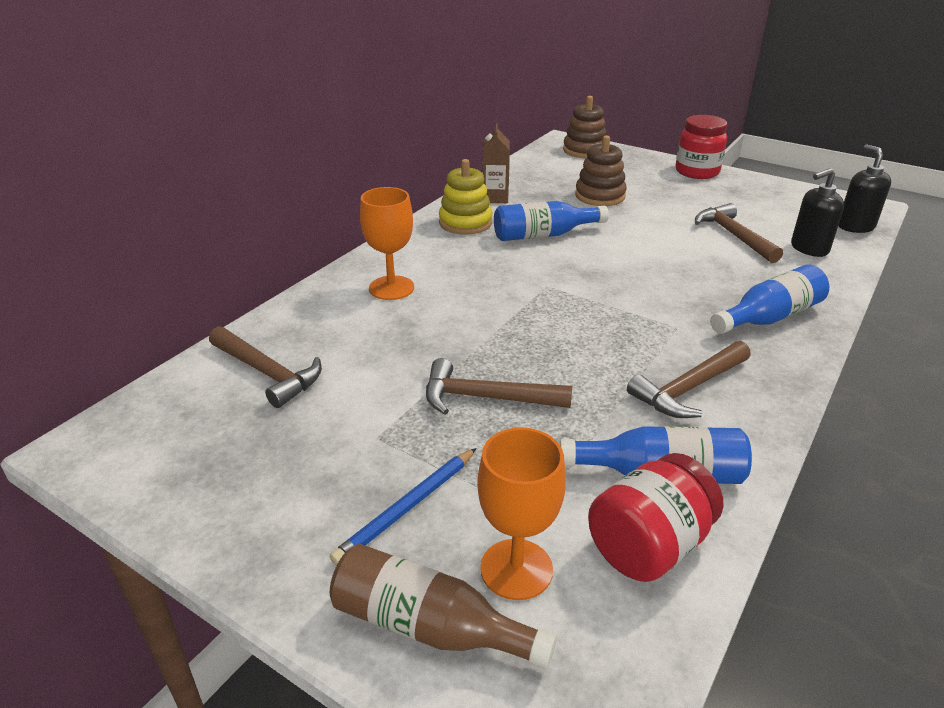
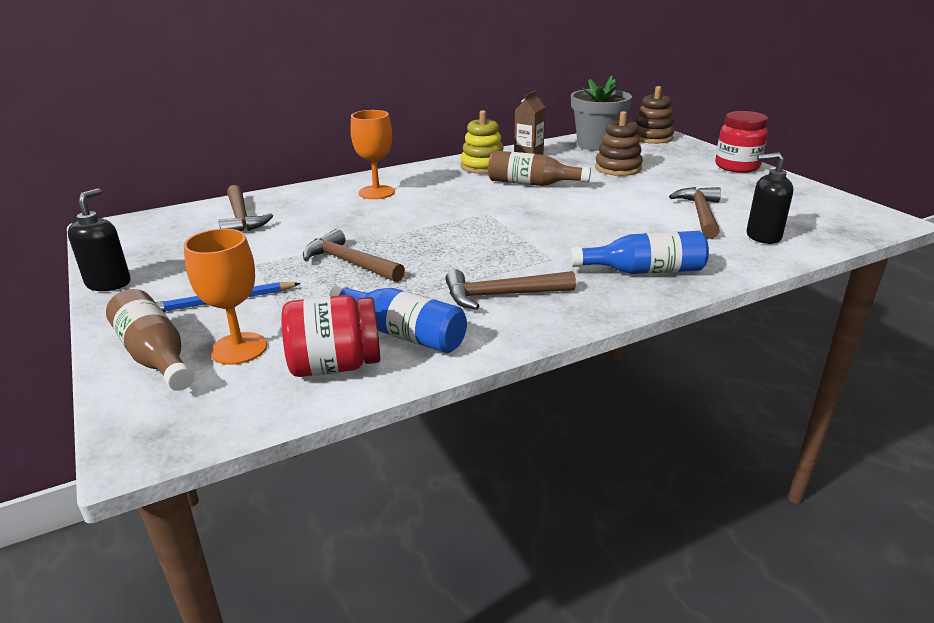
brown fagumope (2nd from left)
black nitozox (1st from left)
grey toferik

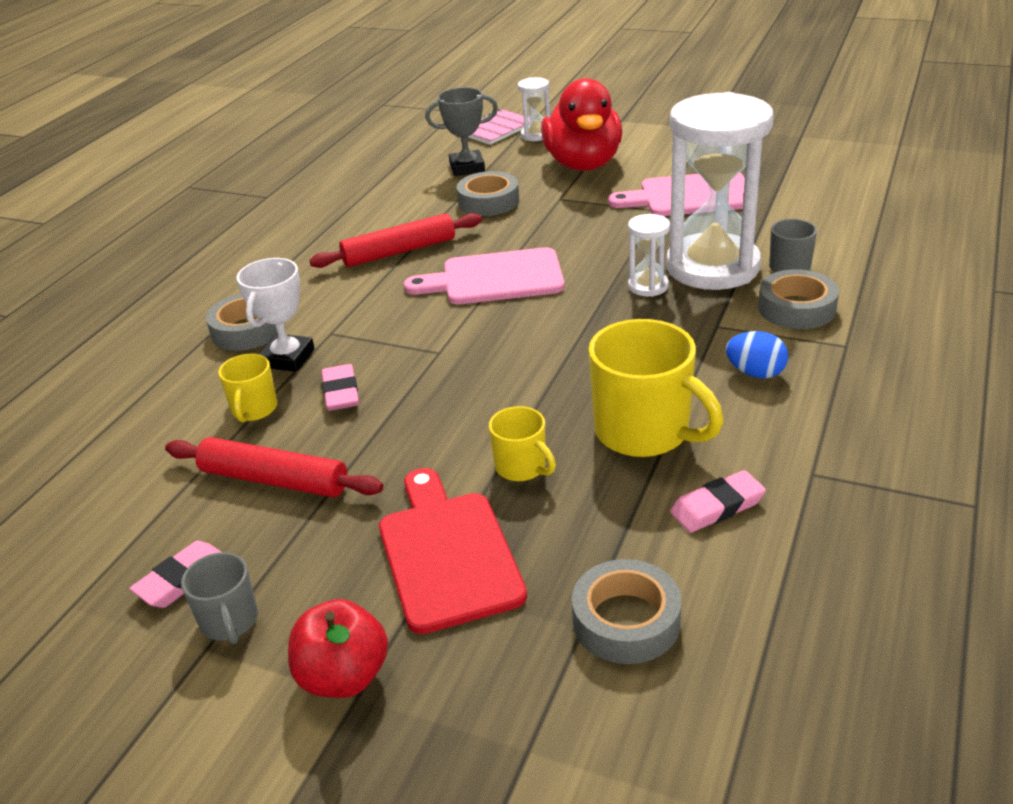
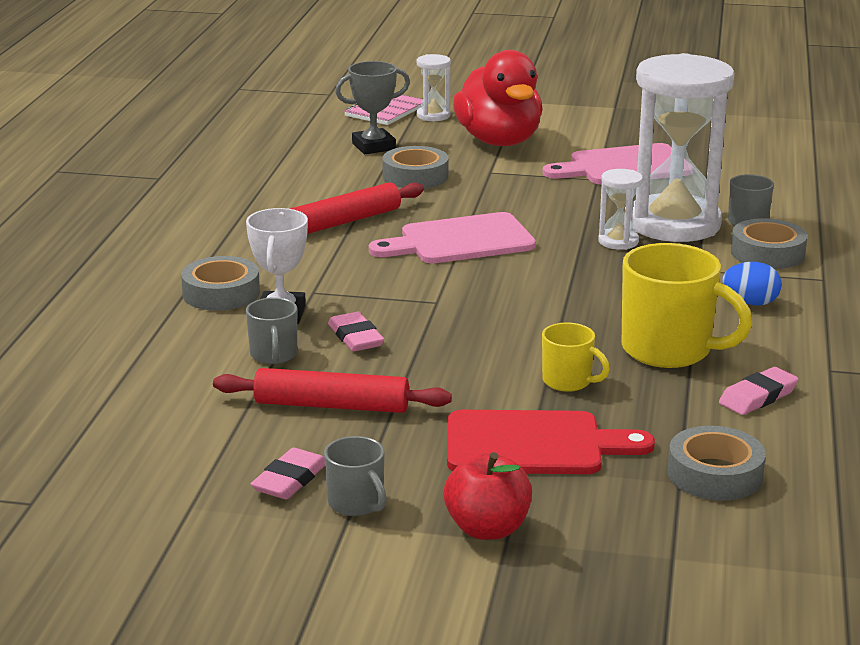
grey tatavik (1st from left)
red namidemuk

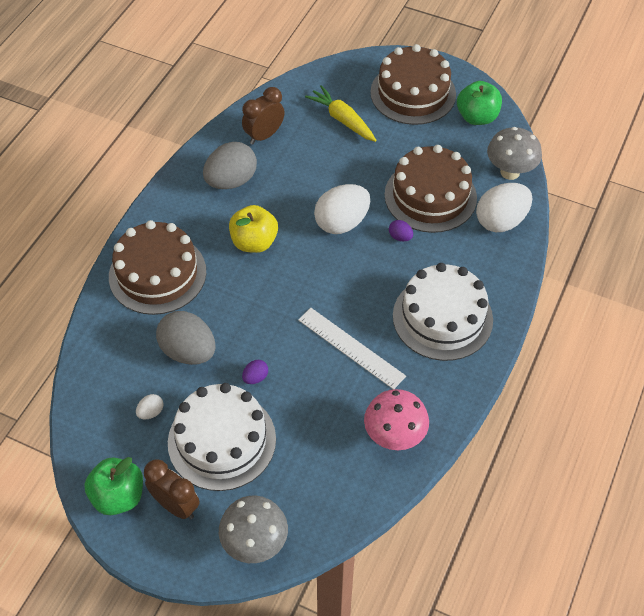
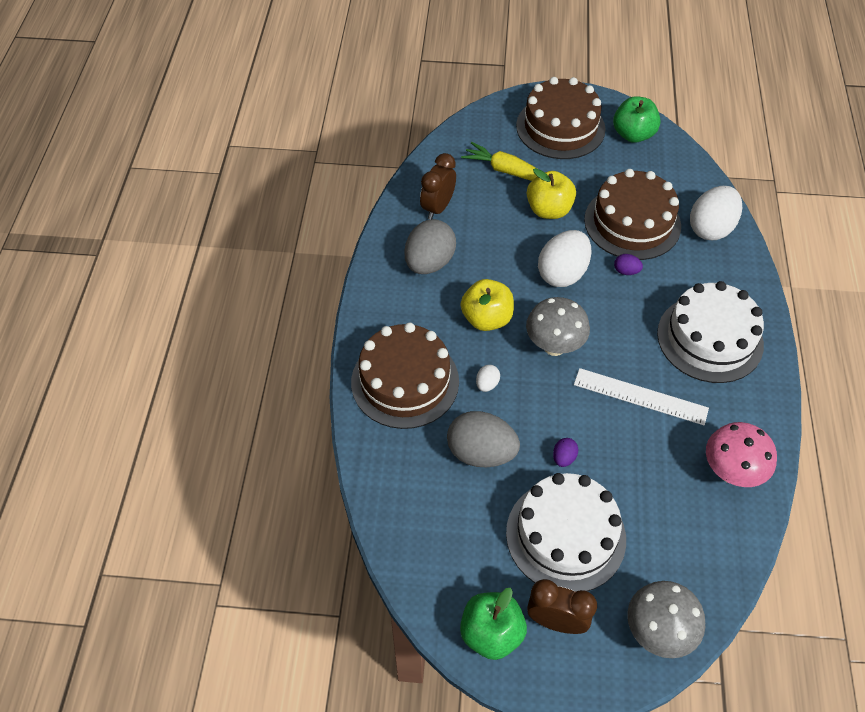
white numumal (1st from left)
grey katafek (1st from left)
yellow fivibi (2nd from left)

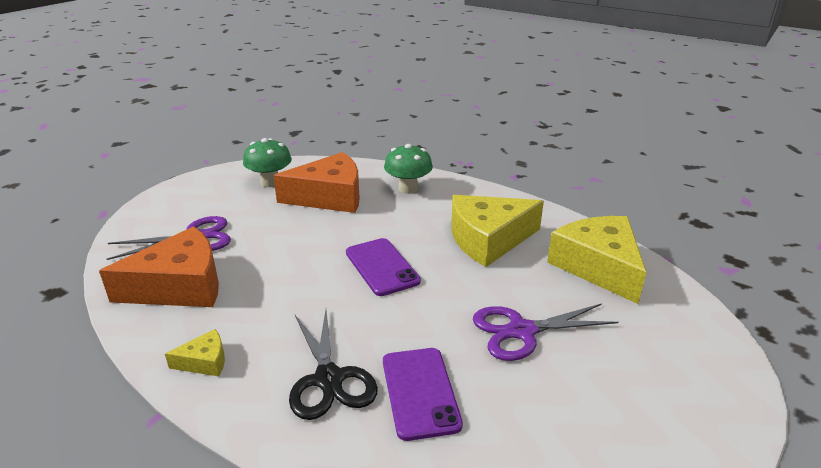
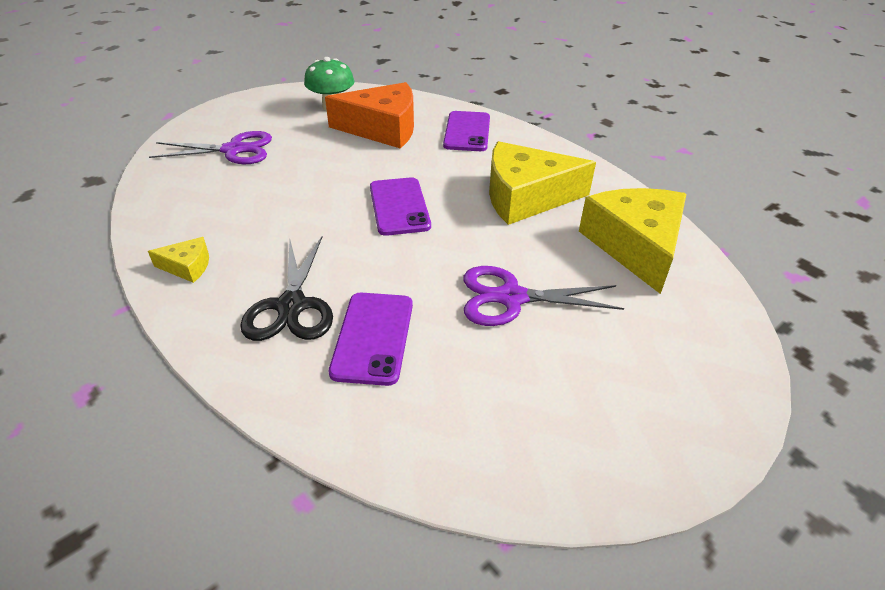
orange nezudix (1st from left in the first image)
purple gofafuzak (3rd from left)

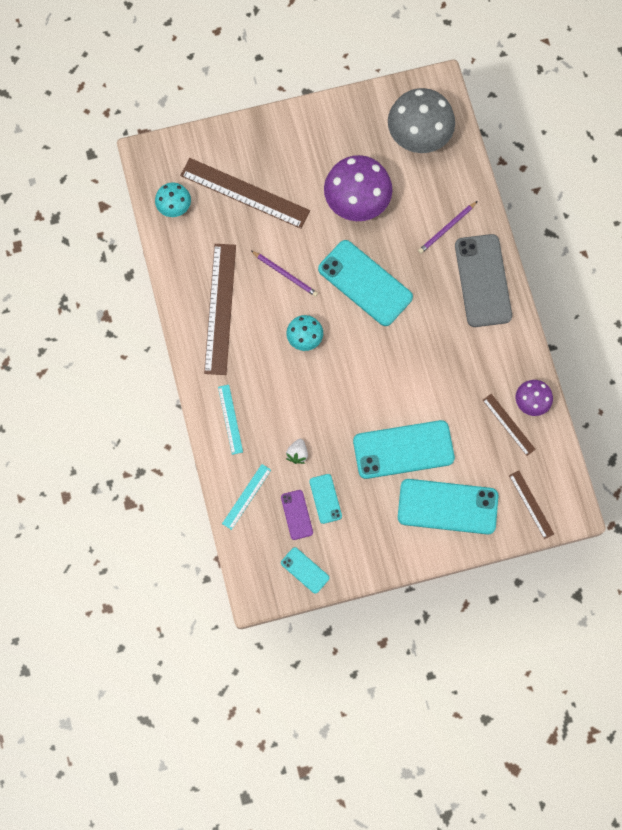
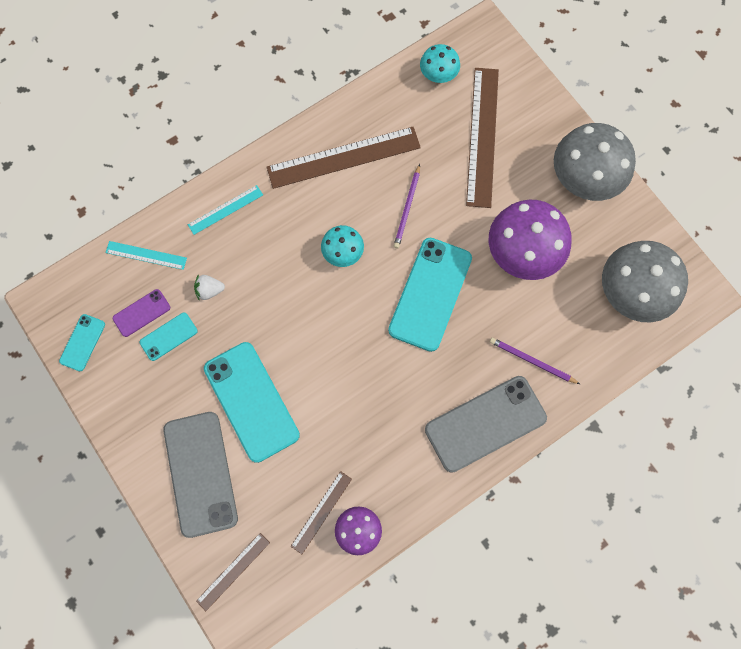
grey gofafuzak (1st from left)
grey katafek (1st from left)

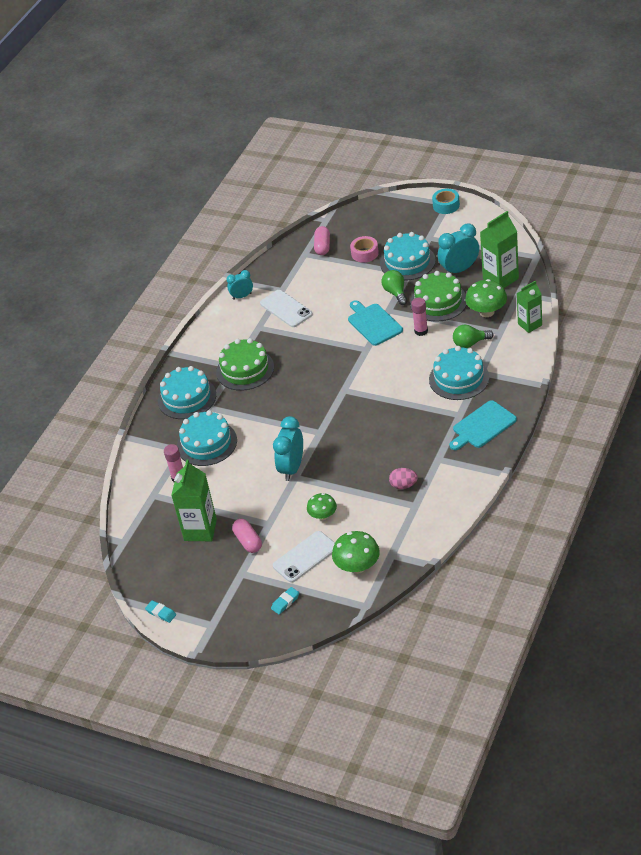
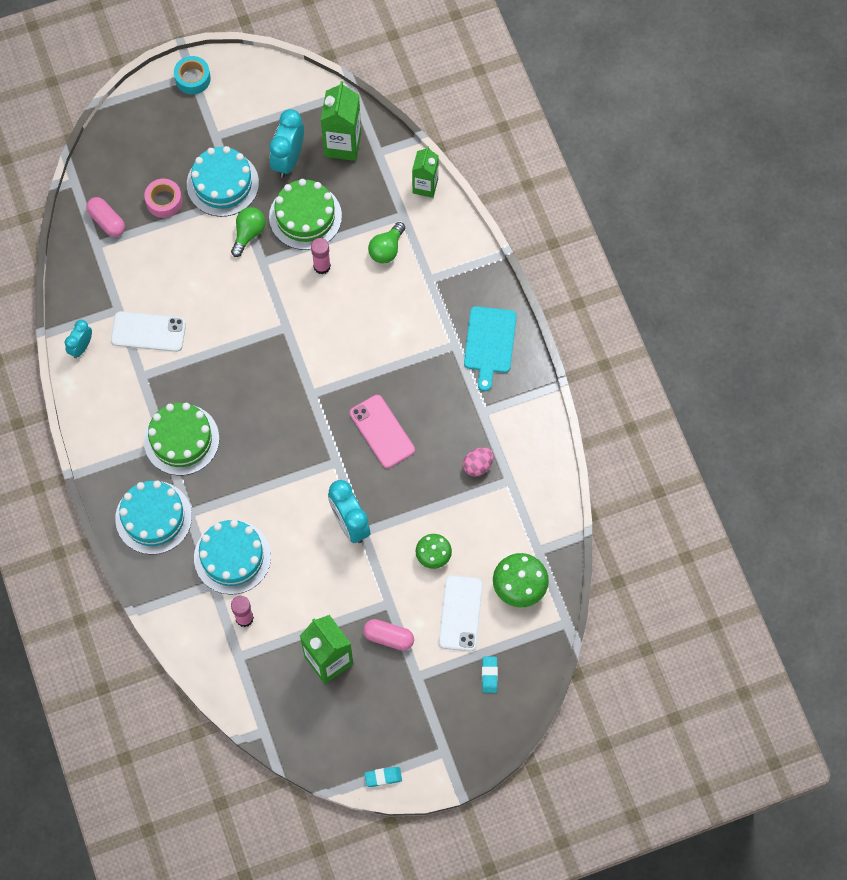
turquoise namidemuk (1st from left in the first image)
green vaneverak (1st from left)
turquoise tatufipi (4th from left in the first image)
green katafek (3rd from left in the first image)
pink gofafuzak

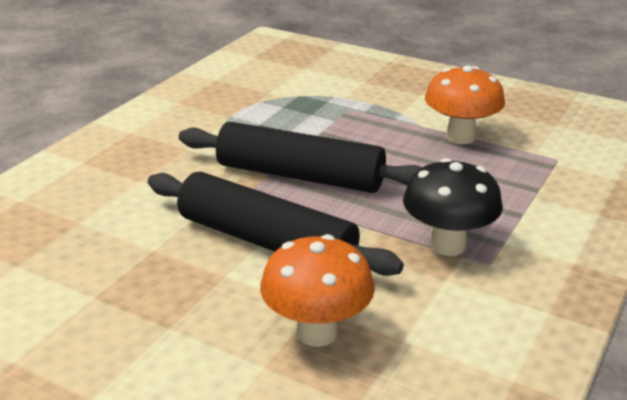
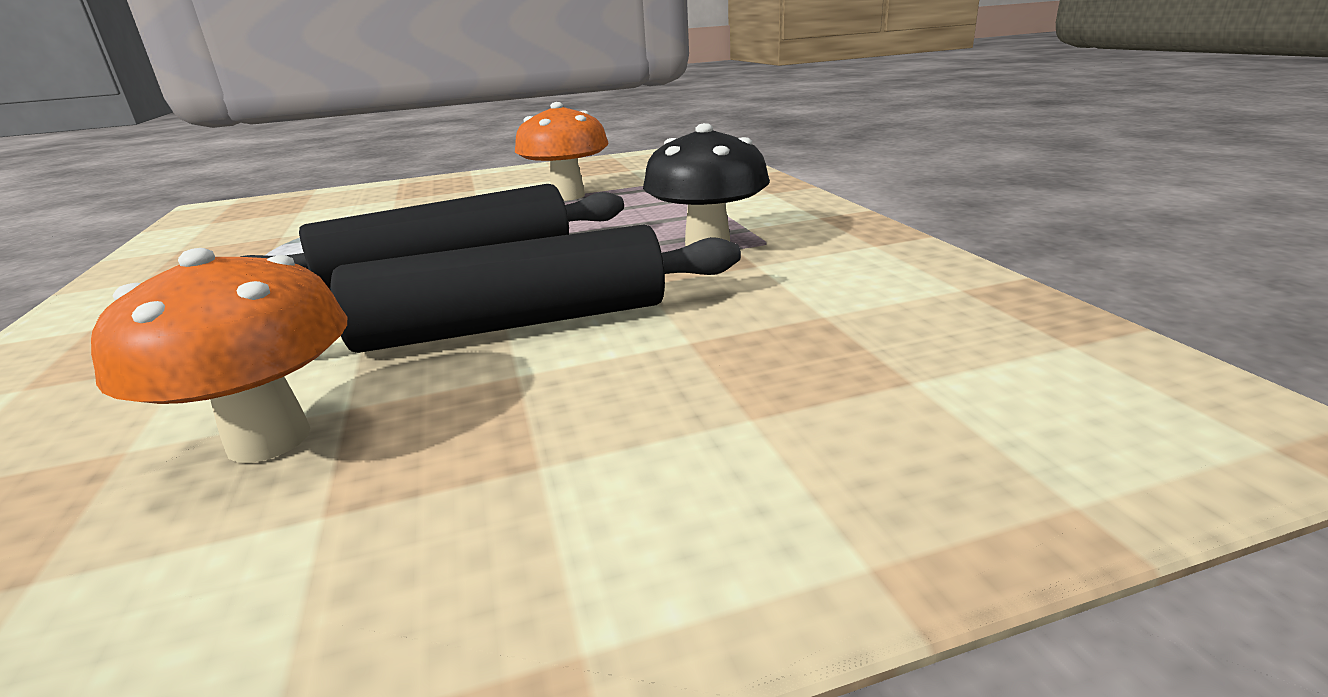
orange katafek (1st from left)

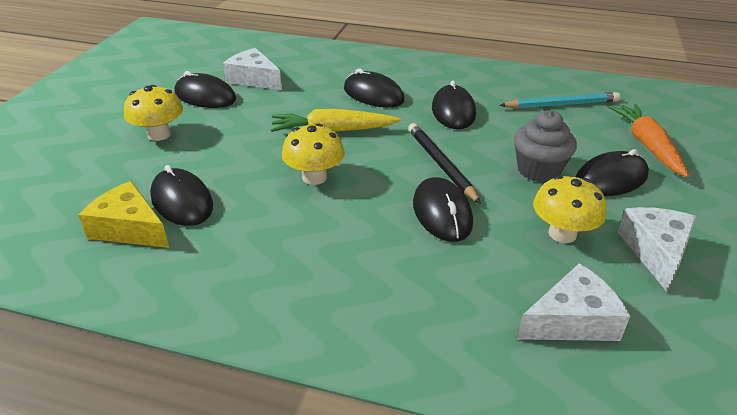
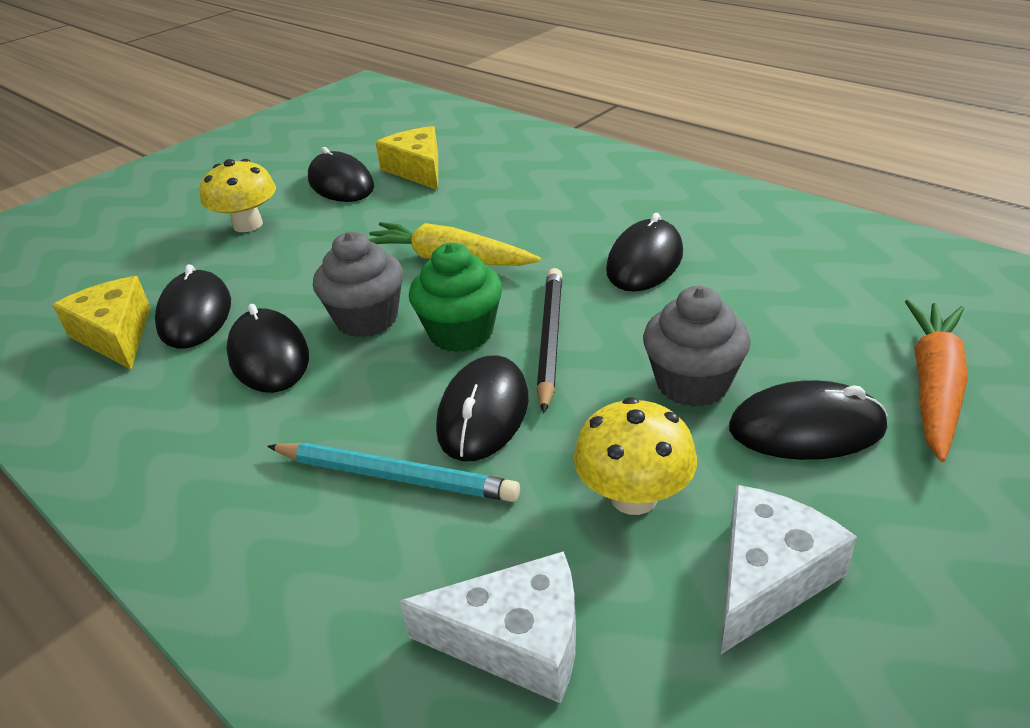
yellow nezudix (2nd from left)
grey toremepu (1st from left)
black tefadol (2nd from left)
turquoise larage
green toremepu

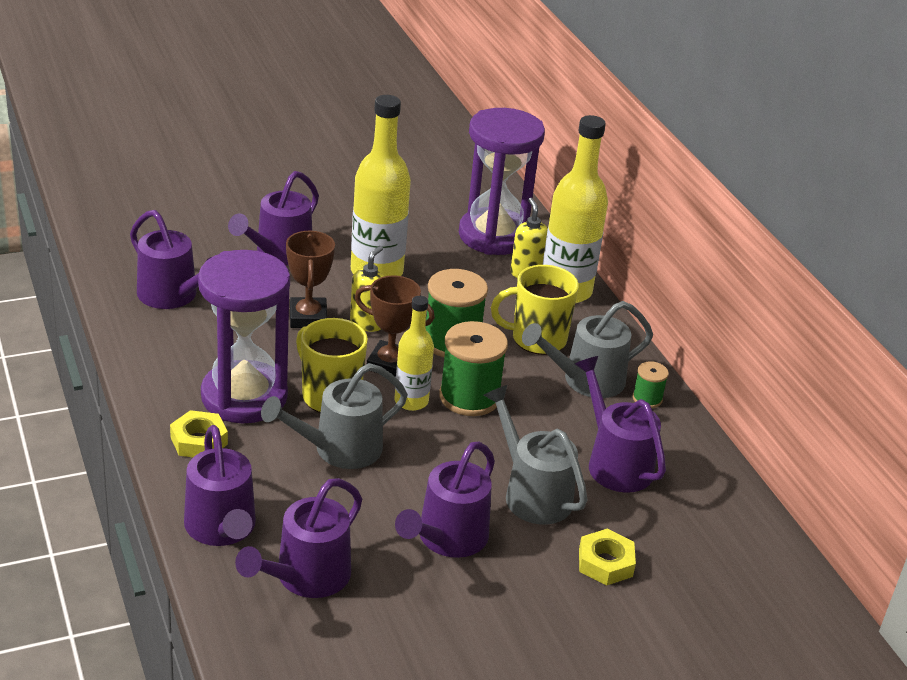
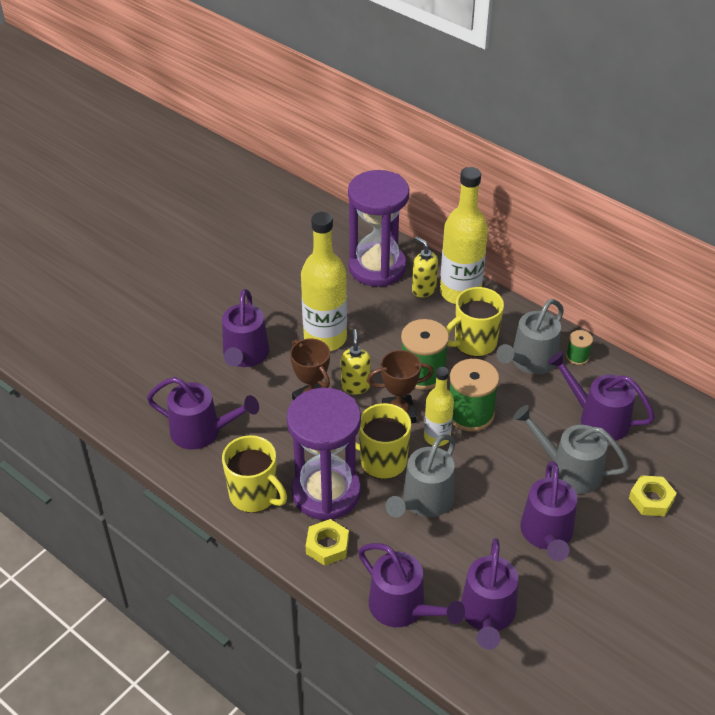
yellow tatavik (1st from left)

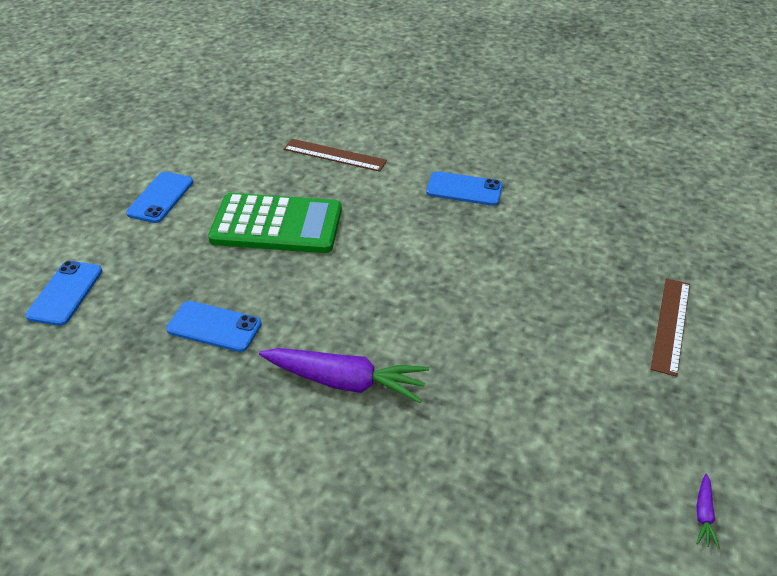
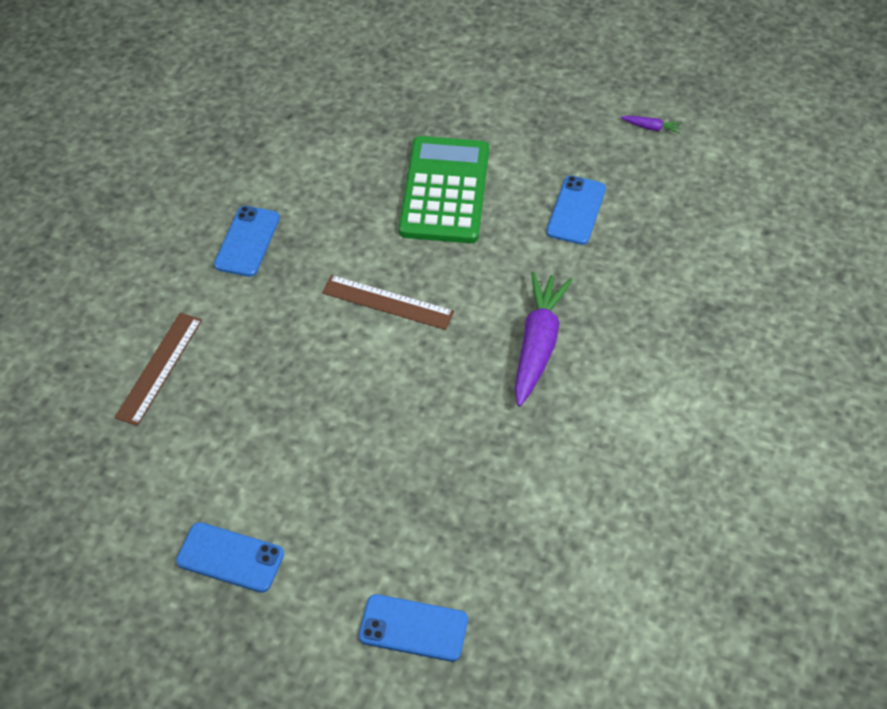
blue gofafuzak (4th from left)
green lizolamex
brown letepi (2nd from left)

